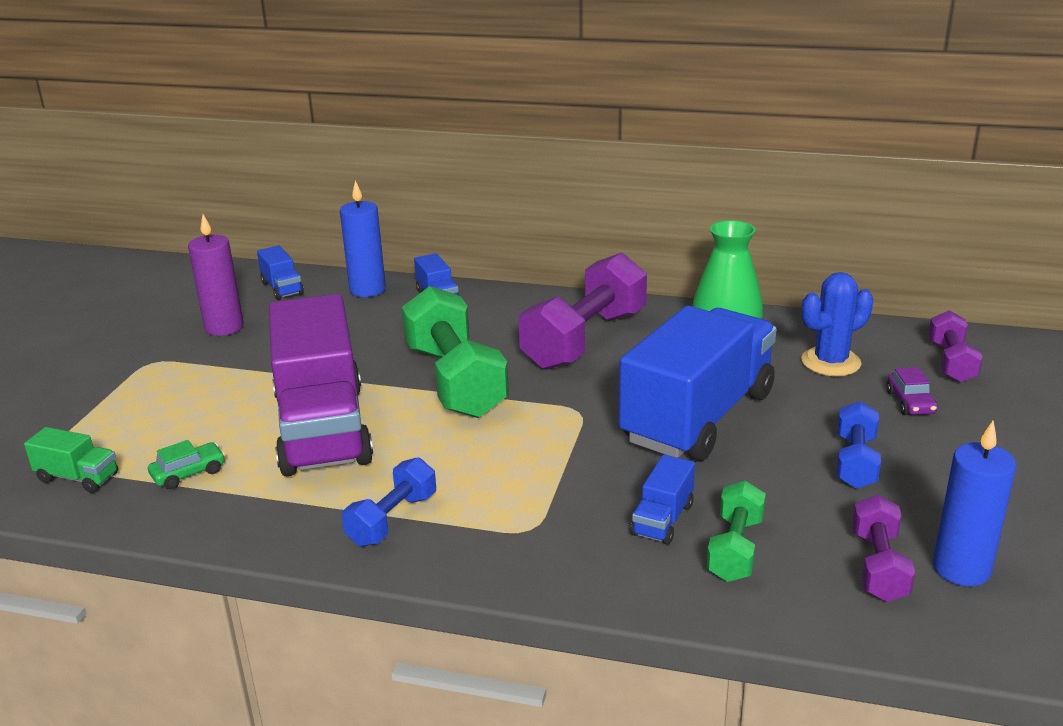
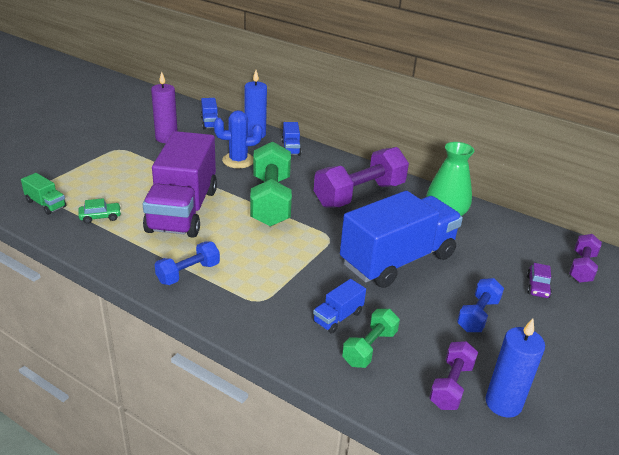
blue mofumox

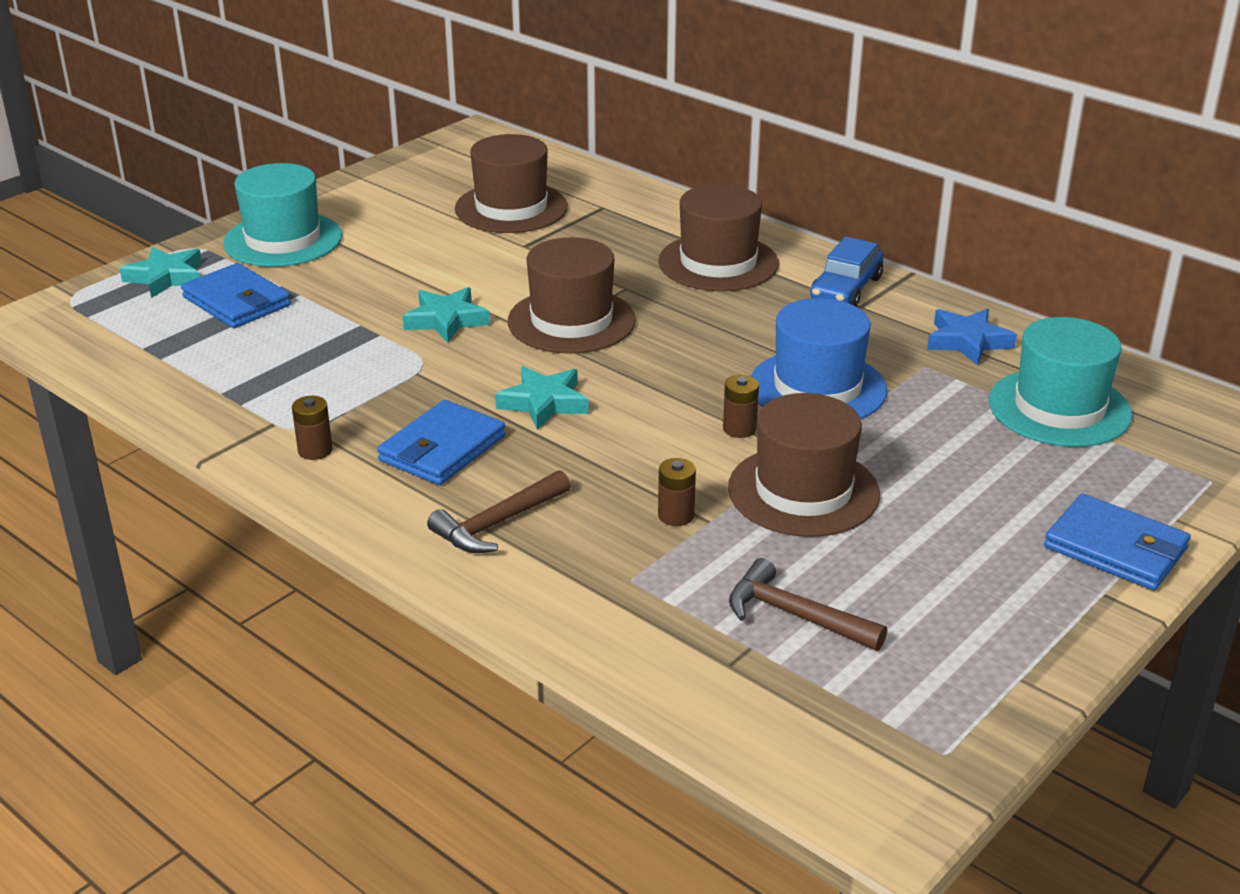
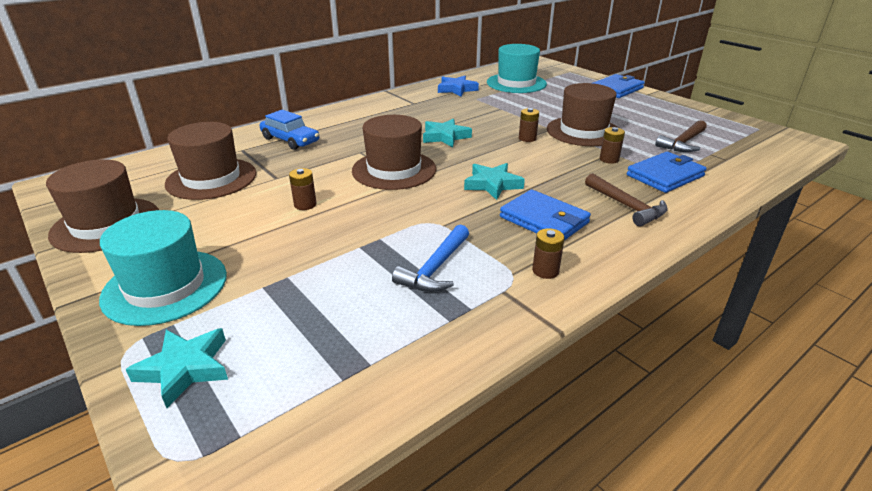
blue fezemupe (3rd from left)
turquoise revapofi (2nd from left)
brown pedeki (1st from left)
blue pedeki
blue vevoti
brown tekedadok (1st from left)
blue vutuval

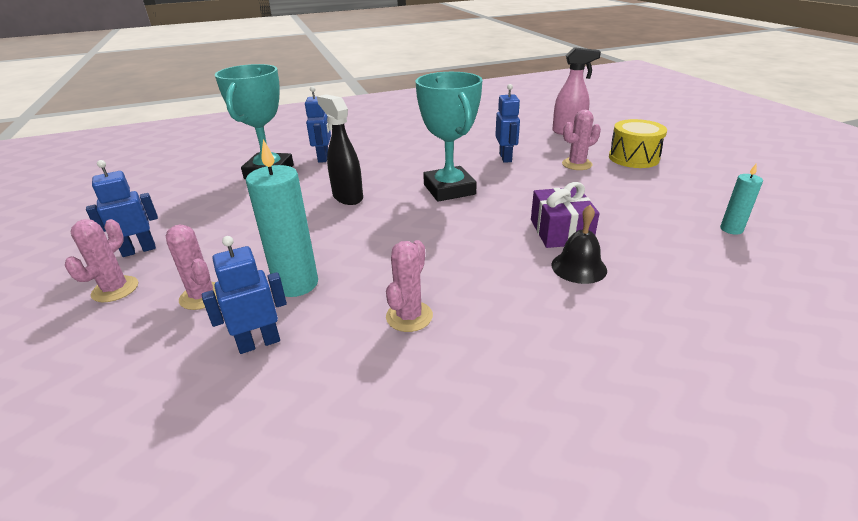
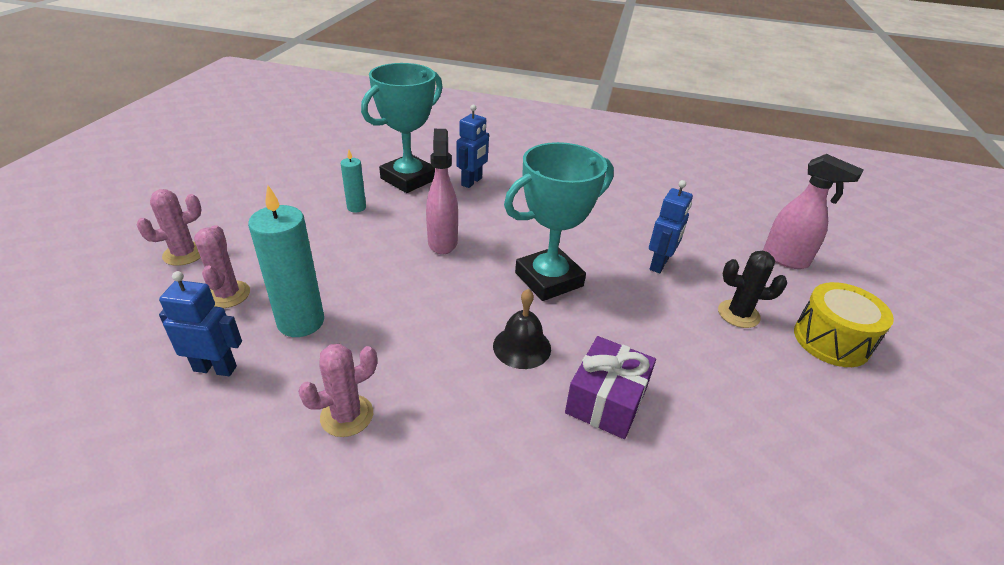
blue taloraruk (1st from left in the first image)
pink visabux (1st from left)
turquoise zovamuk (2nd from left)
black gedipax
black mofumox
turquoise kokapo (2nd from left)

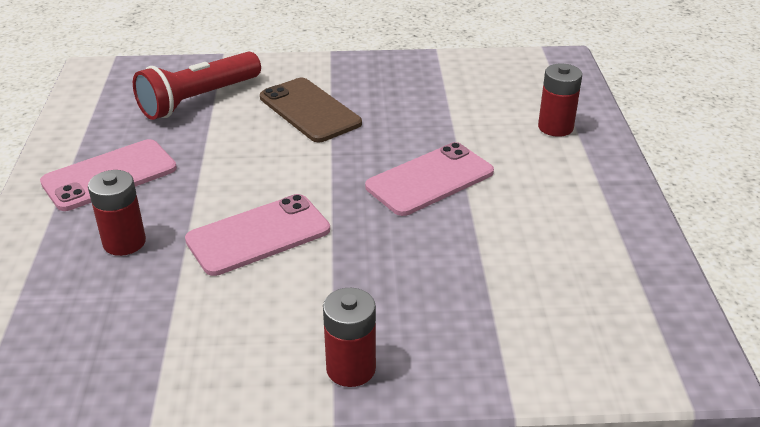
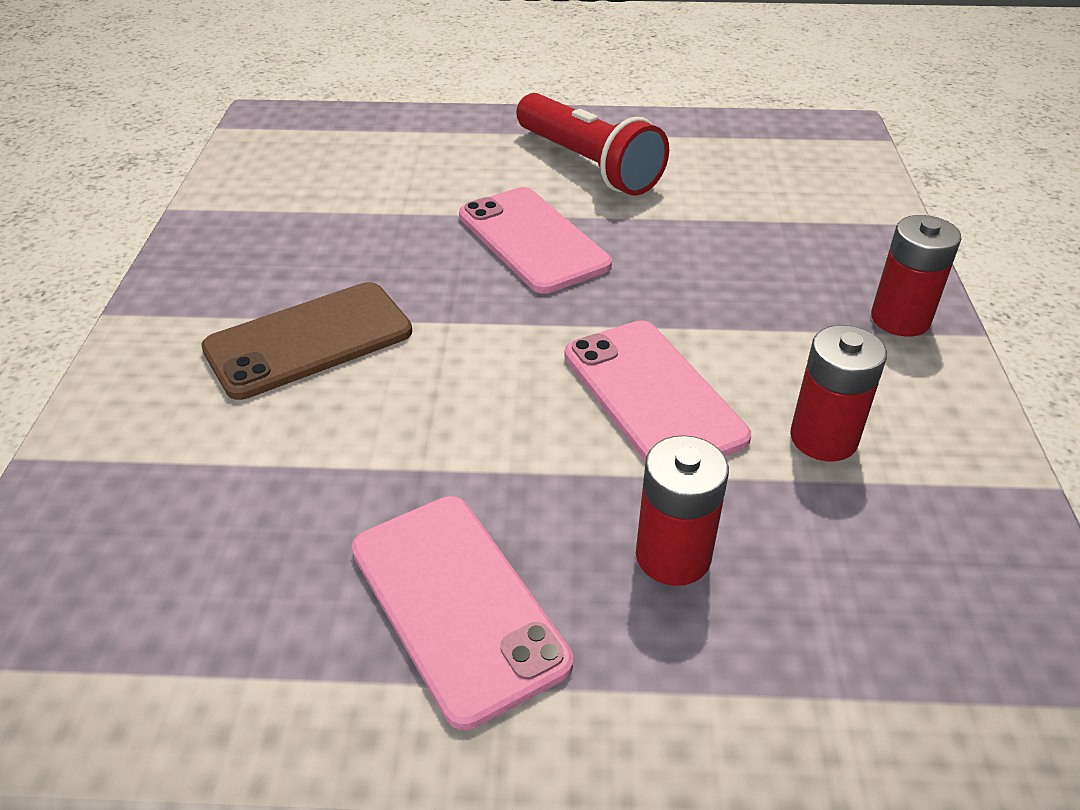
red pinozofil
red tekedadok (2nd from left)

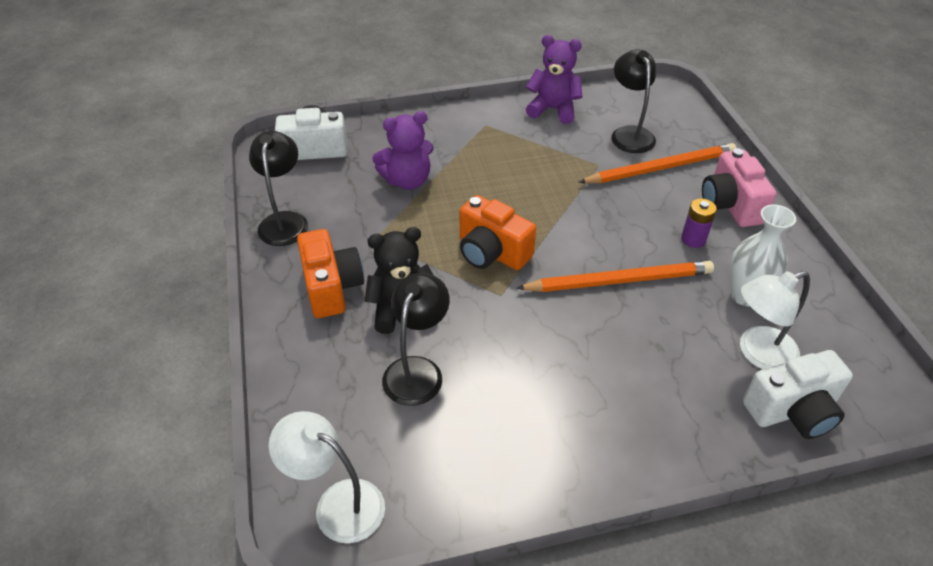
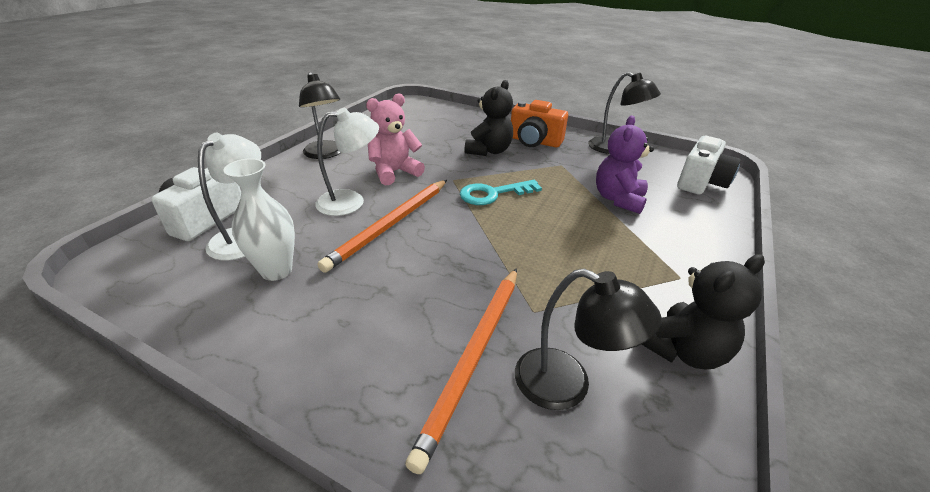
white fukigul (2nd from left)
black fukigul (1st from left)
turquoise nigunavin
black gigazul (2nd from left)
purple tekedadok
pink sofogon
pink gigazul

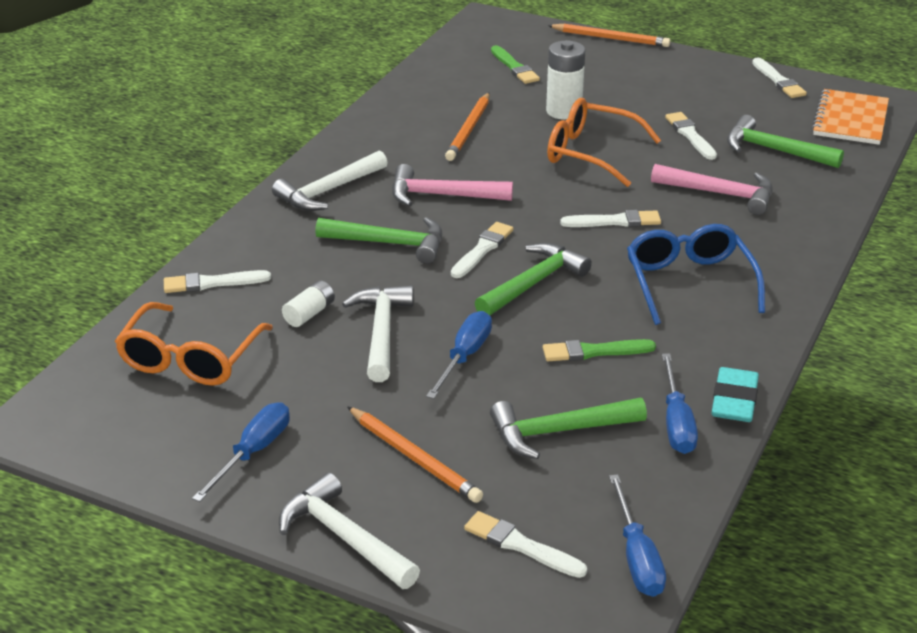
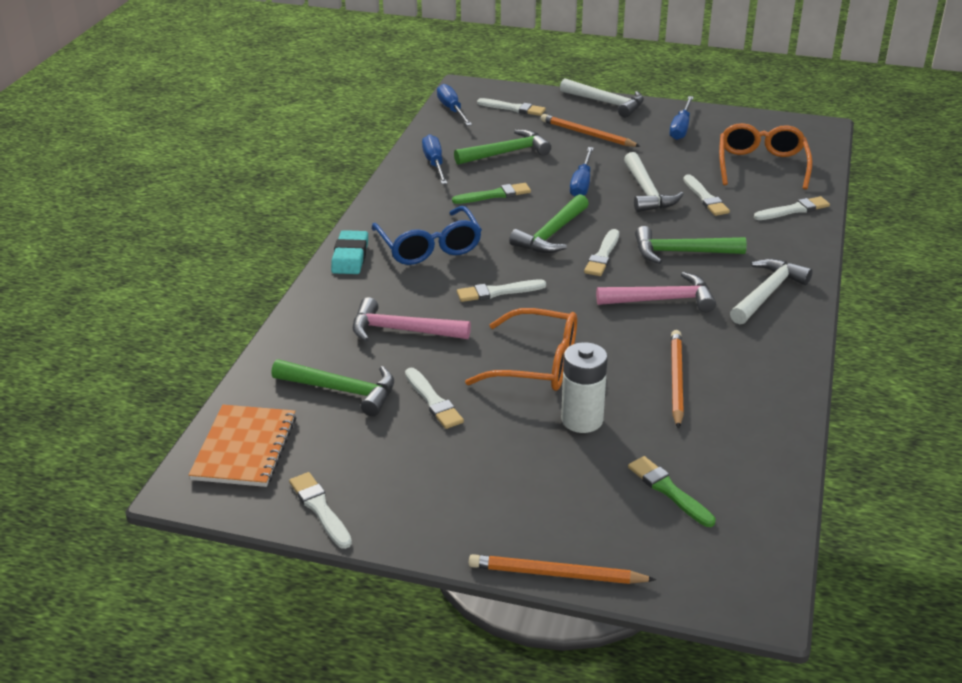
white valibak (6th from left)
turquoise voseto

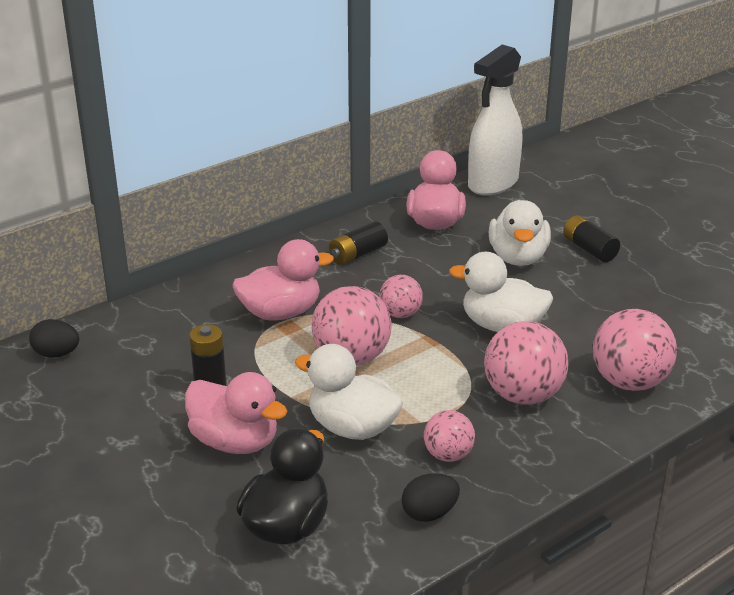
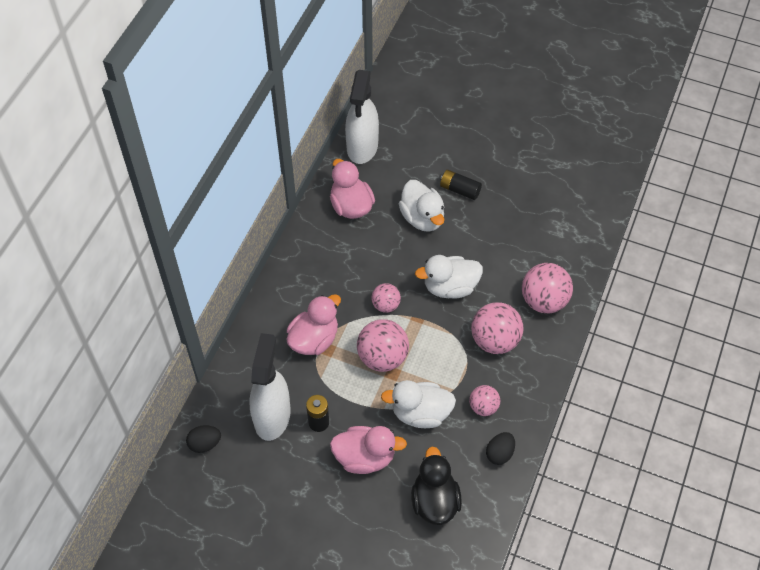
black tekedadok (2nd from left in the first image)
white visabux (1st from left)

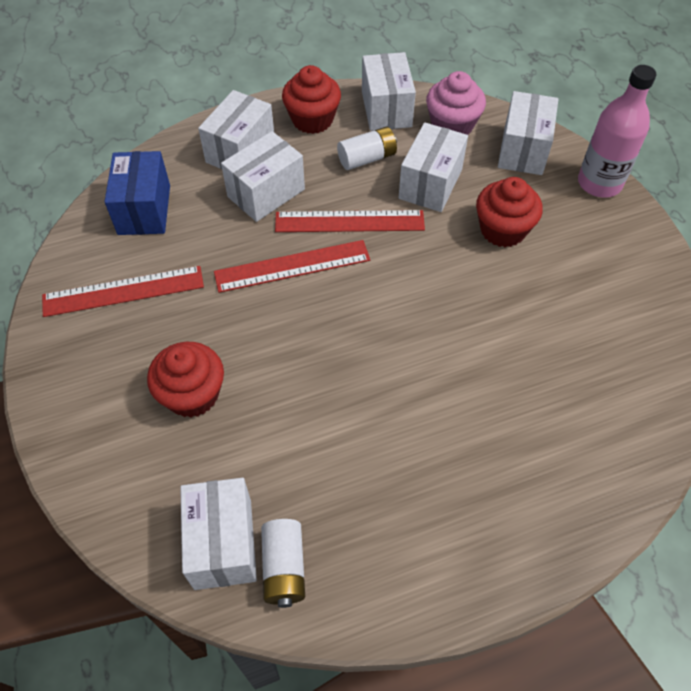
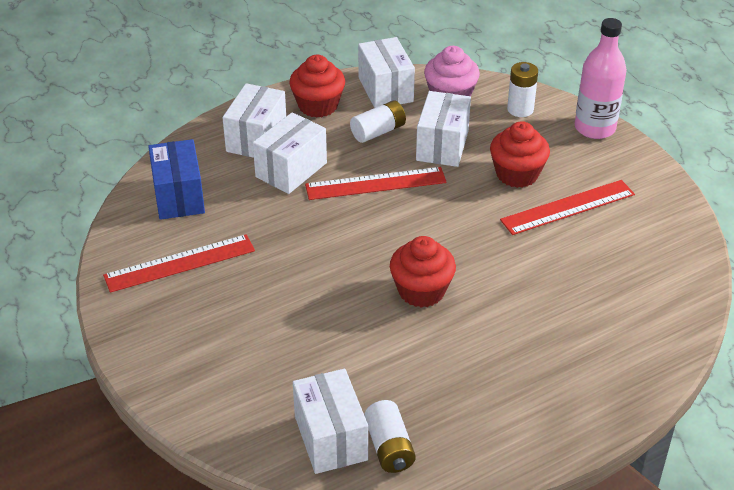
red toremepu (2nd from left)
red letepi (3rd from left)
white tekedadok (3rd from left)

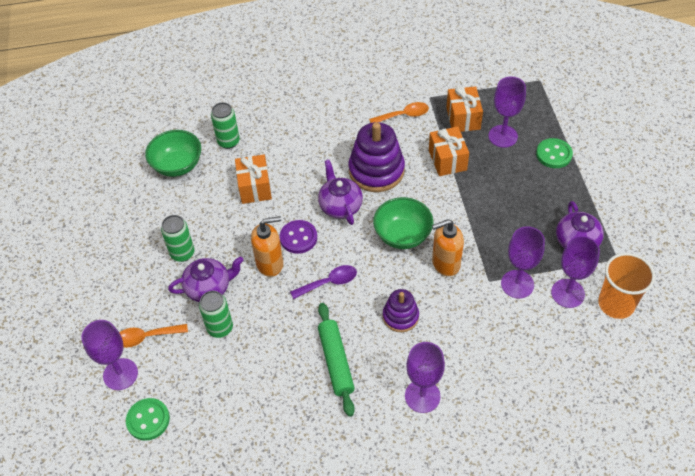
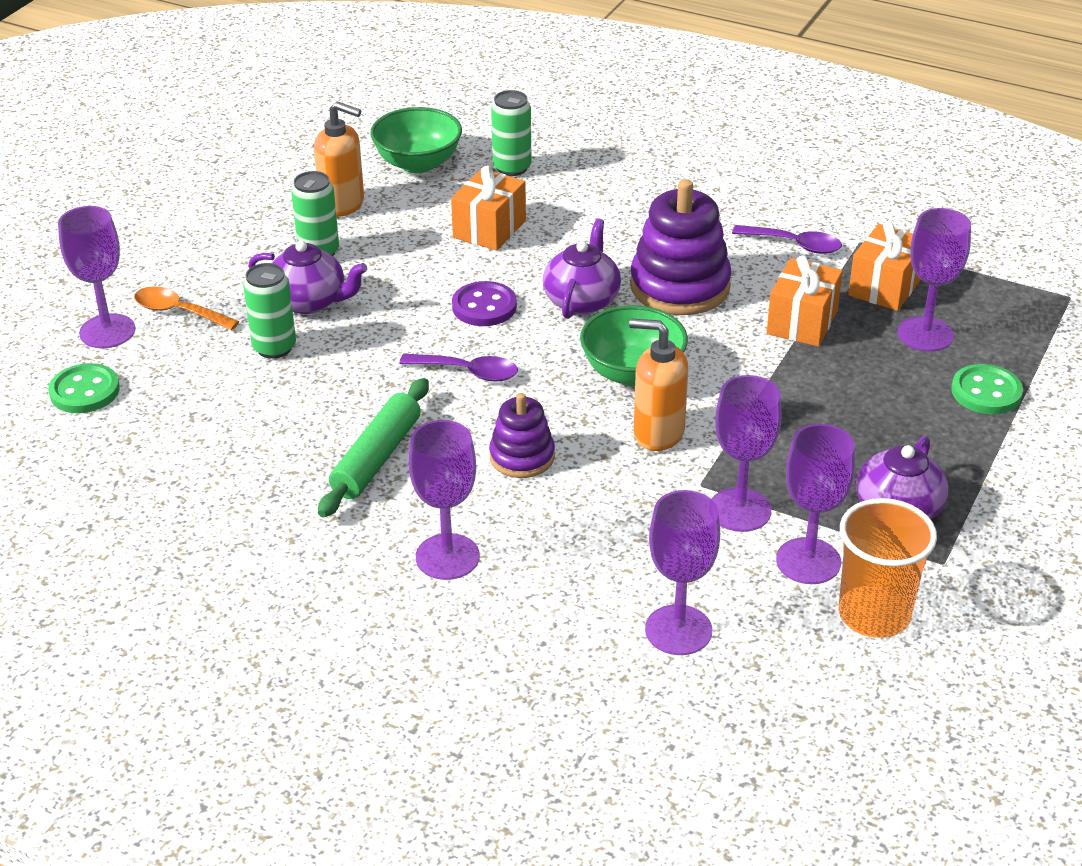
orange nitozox (1st from left)
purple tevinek (2nd from left)
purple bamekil (3rd from left)

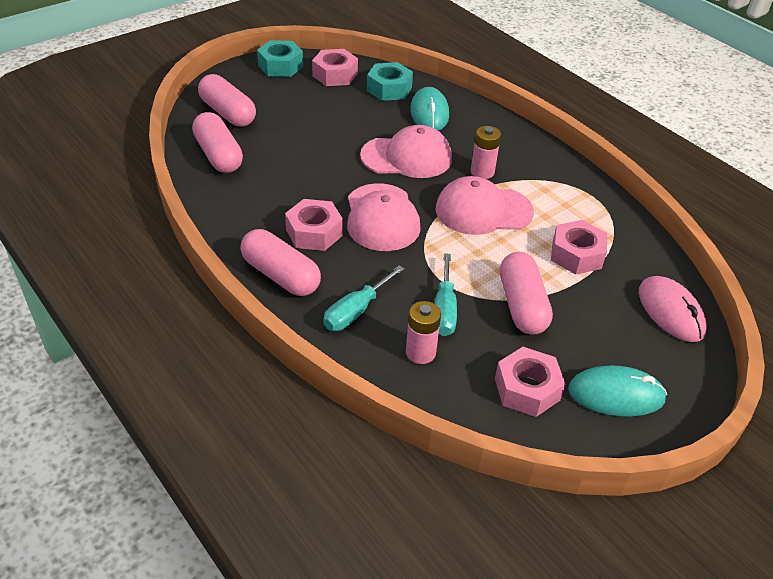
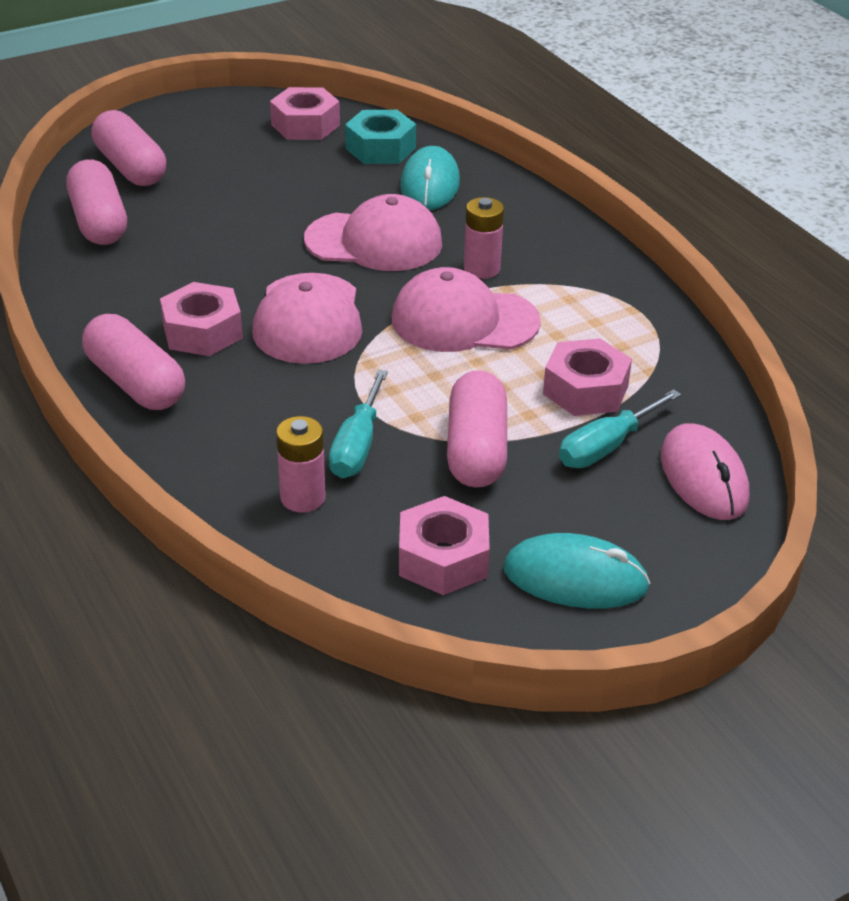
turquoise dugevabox (1st from left in the first image)
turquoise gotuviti (2nd from left)

